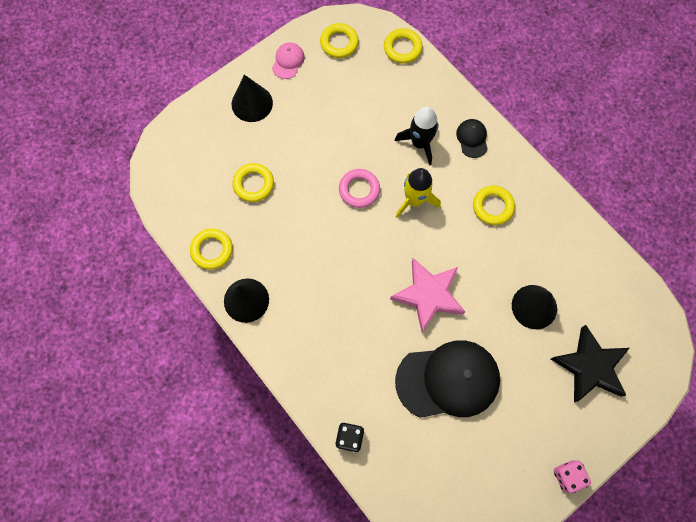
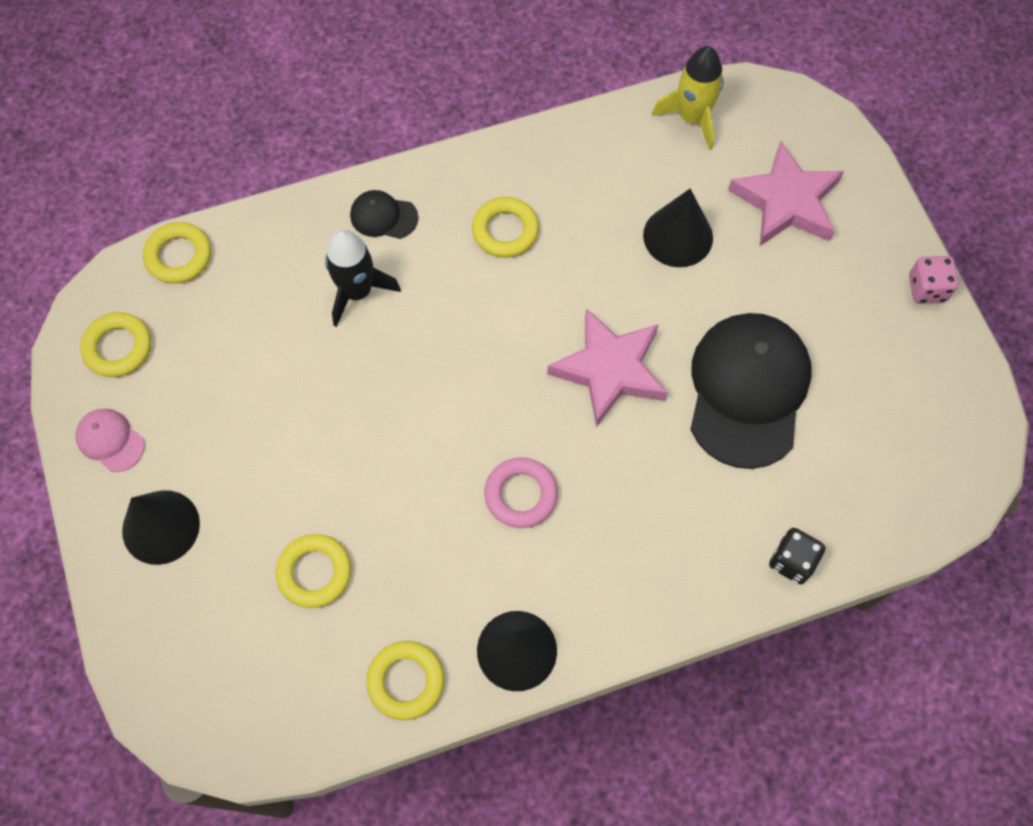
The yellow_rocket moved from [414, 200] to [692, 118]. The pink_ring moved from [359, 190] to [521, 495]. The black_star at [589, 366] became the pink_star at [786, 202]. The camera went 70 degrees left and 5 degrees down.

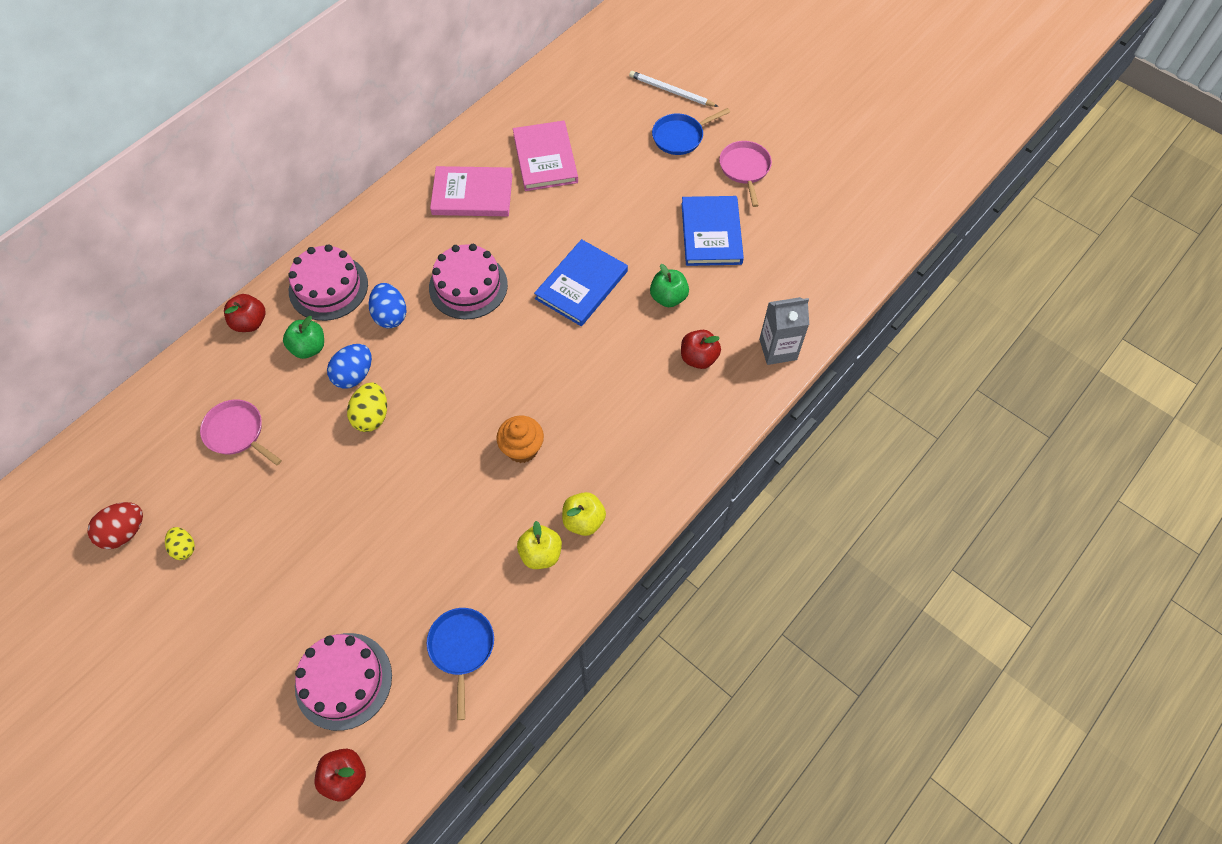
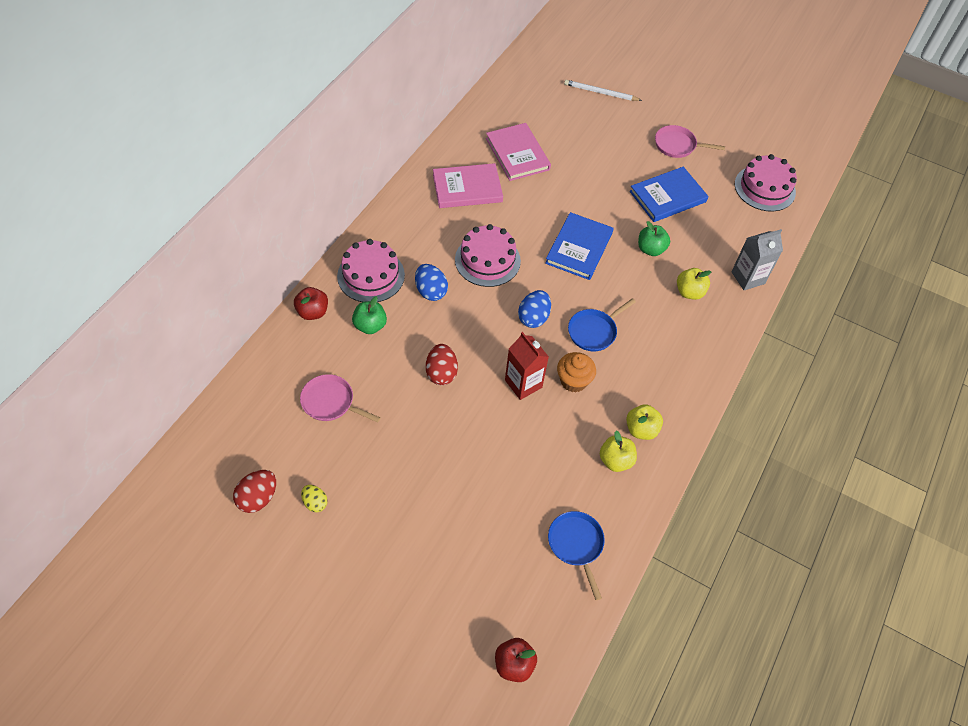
The blue_pan moved from [680, 136] to [594, 331]. The pink_pan at [745, 169] turned 60 degrees counterclockwise. The blue_book at [711, 233] turned 75 degrees clockwise. The red_apple at [698, 358] became the yellow_apple at [689, 292]. The blue_egg moved from [354, 375] to [533, 317]. The yellow_egg at [372, 416] became the red_egg at [441, 373]. The pink_cake moved from [343, 681] to [764, 188]. The red_carton at [523, 383] appeared. The camera went 15 degrees left and 5 degrees down.

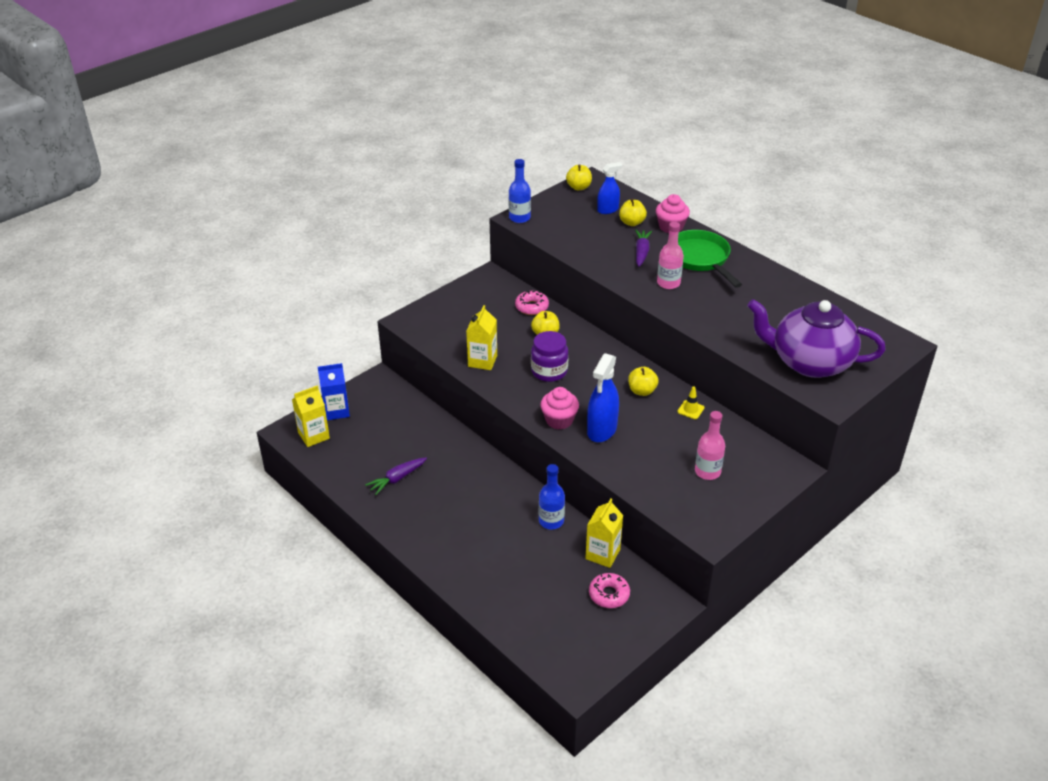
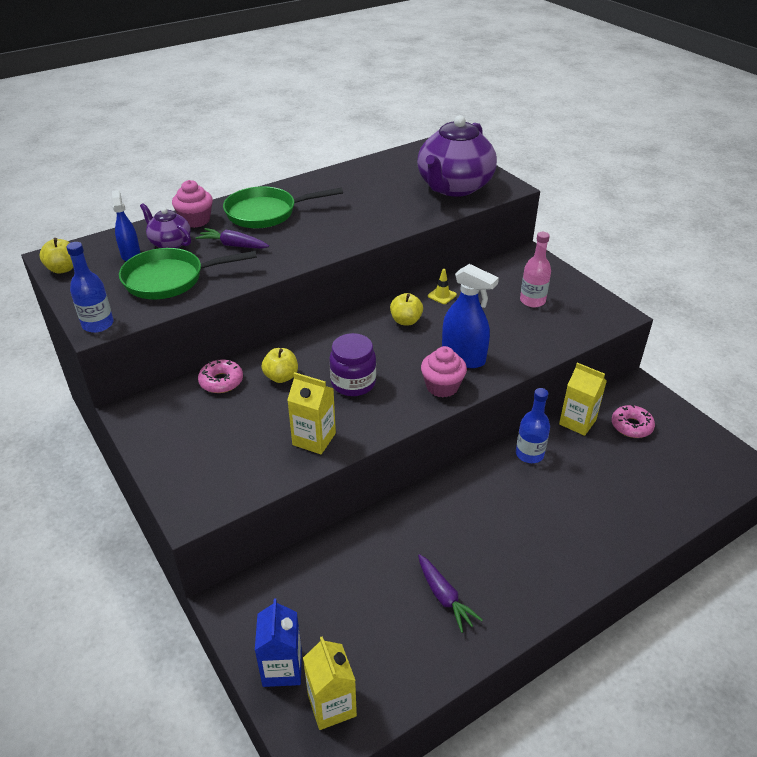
The yellow_apple at [632, 222] was replaced by the purple_teapot at [170, 243]. The pink_bottle at [668, 283] disappeared. The green_pan at [169, 279] appeared. The camera went 80 degrees left and 0 degrees up.

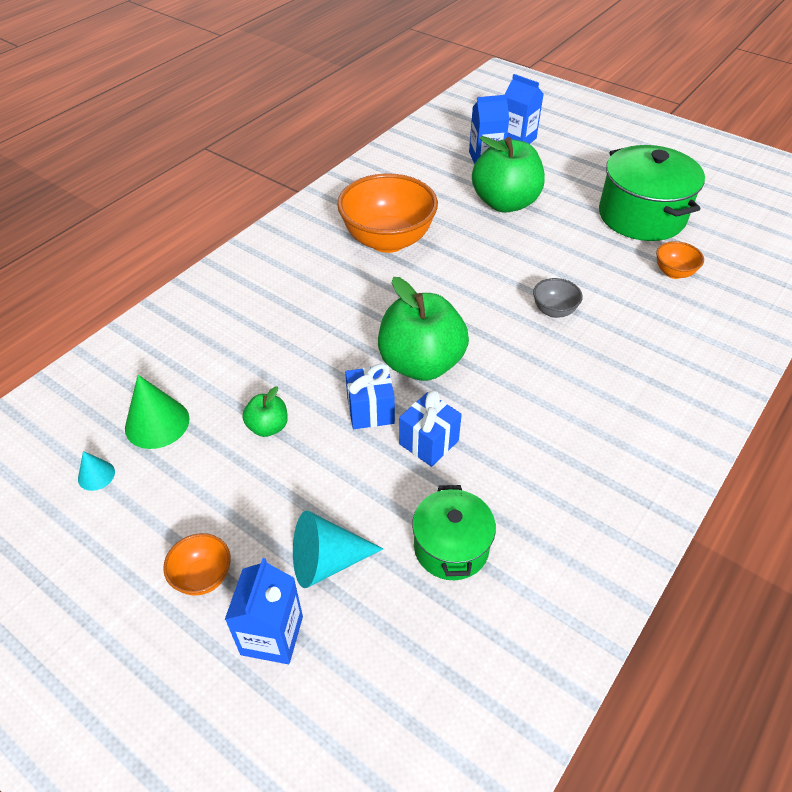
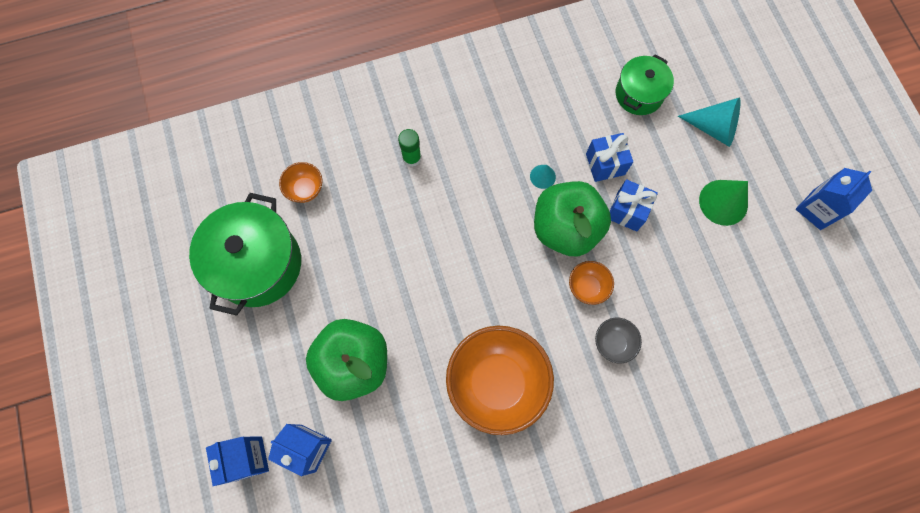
The grey_bowl moved from [554, 311] to [613, 343]. The green_cone moved from [157, 423] to [723, 202]. The green_apple at [268, 427] disappeared. The turquoise_cone moved from [96, 475] to [542, 176]. The orange_bowl moved from [203, 576] to [587, 287]. The blue_carton moved from [272, 635] to [817, 209]. The green_glue_stick at [412, 158] appeared. The camera went 145 degrees left and 25 degrees up.

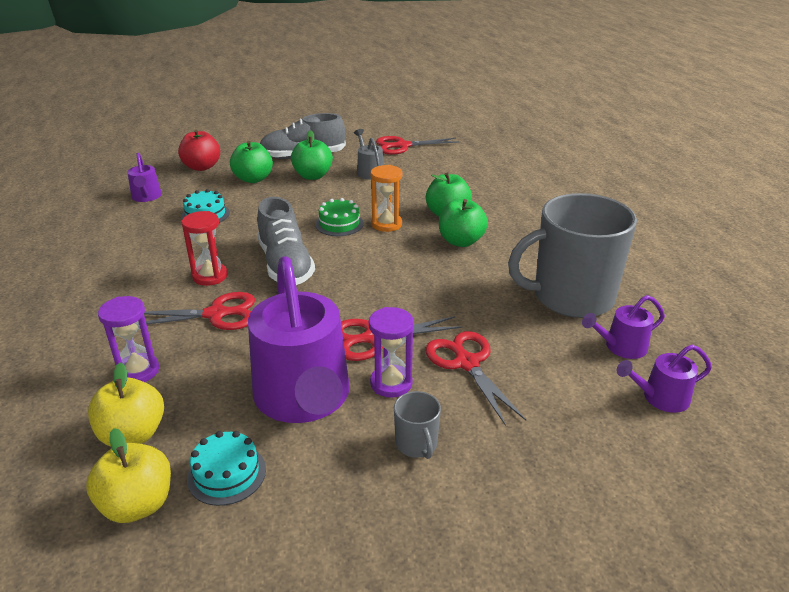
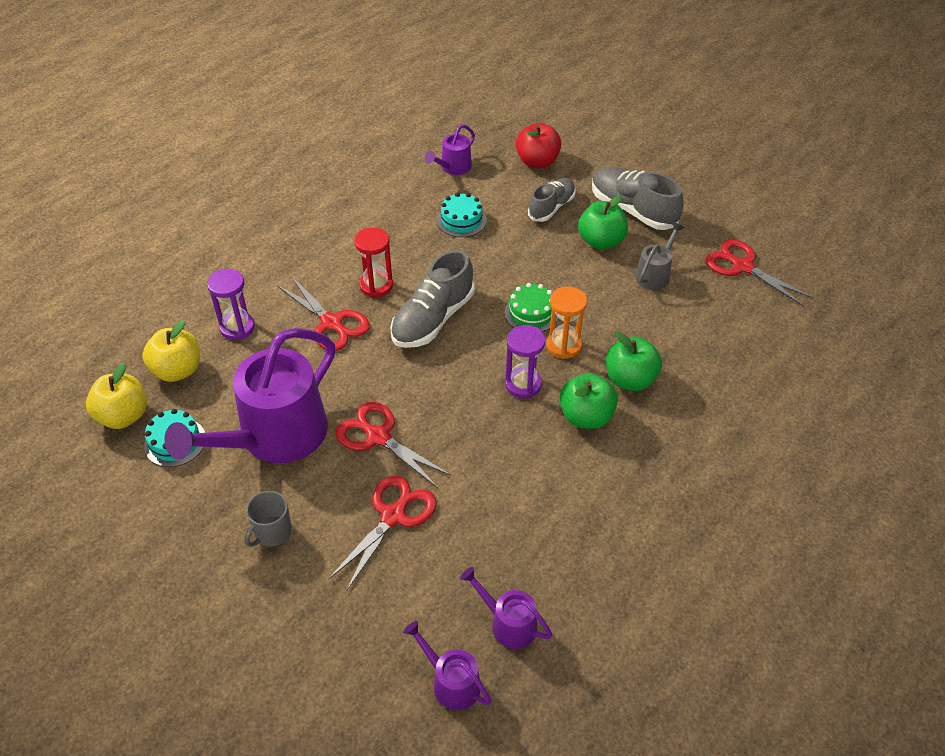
The green_apple at [253, 179] was replaced by the grey_shoe at [551, 207]. The grey_mug at [571, 297] disappeared. The purple_hourglass moved from [391, 383] to [523, 384]. The camera went 55 degrees right and 15 degrees up.

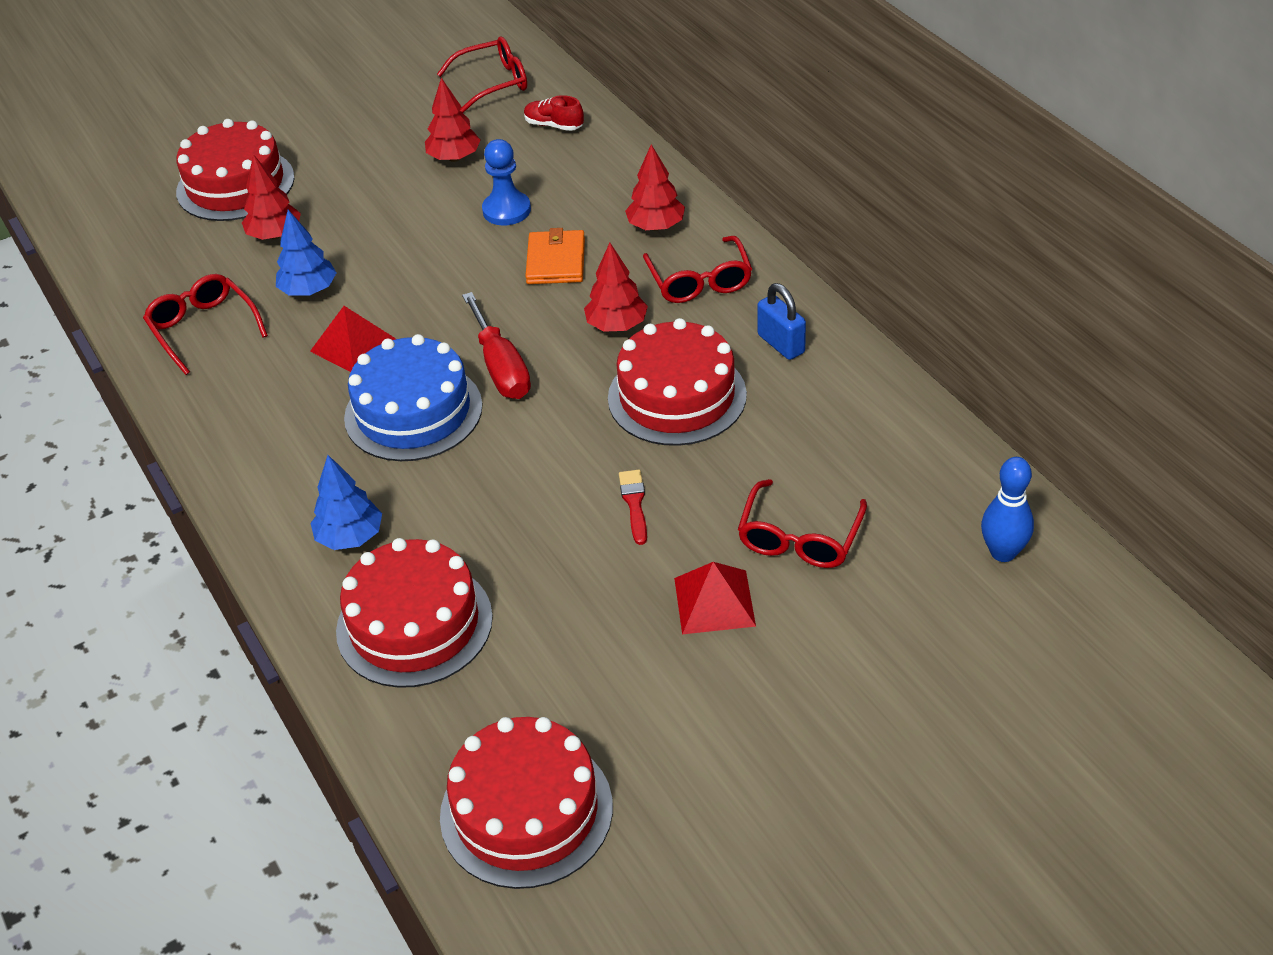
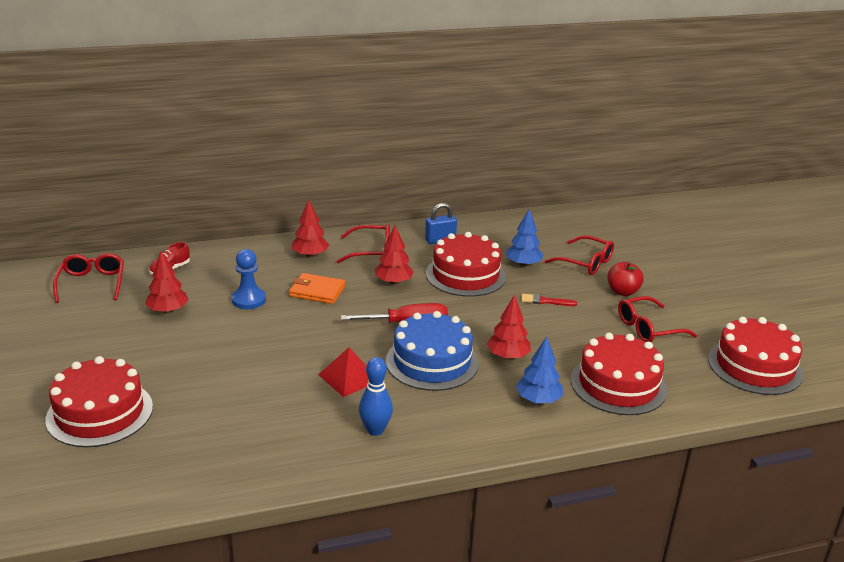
The red_tree moved from [275, 235] to [508, 356]. The blue_tree moved from [309, 290] to [523, 264]. The red_glasses moved from [203, 328] to [648, 328]. The blue_bowling_pin moved from [1003, 552] to [375, 430]. The red_pyramid at [714, 601] was replaced by the red_apple at [622, 292]. The camera went 80 degrees left and 15 degrees down.

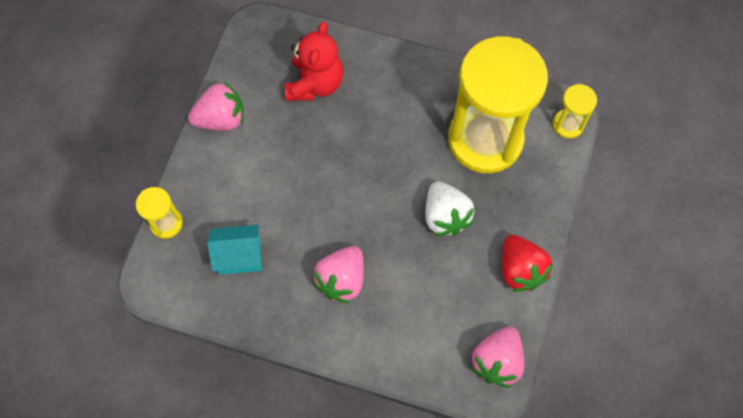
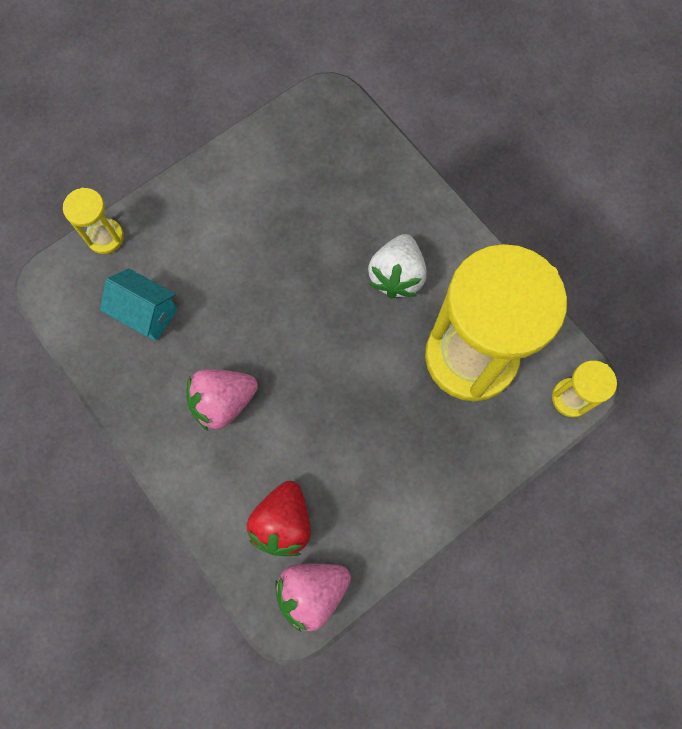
The red_teddy_bear at [315, 83] disappeared. The pink_strawberry at [221, 119] disappeared. The white_strawberry moved from [445, 216] to [396, 276]. The red_strawberry moved from [520, 270] to [283, 522]. The camera went 35 degrees right and 5 degrees up.

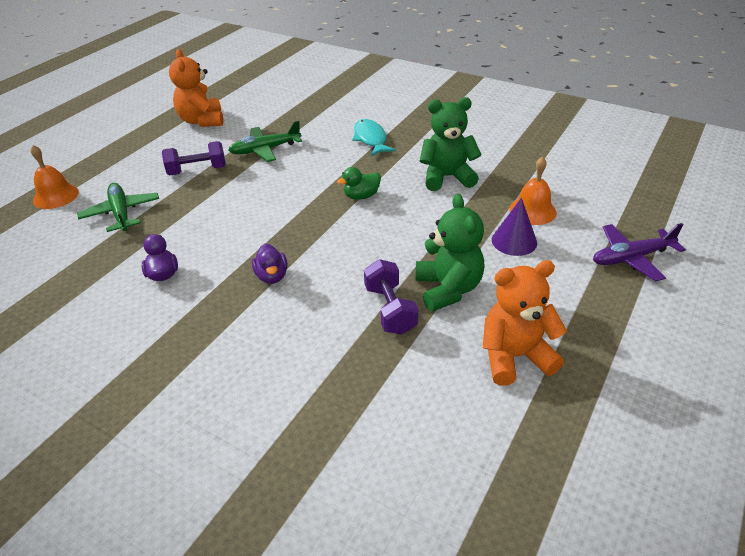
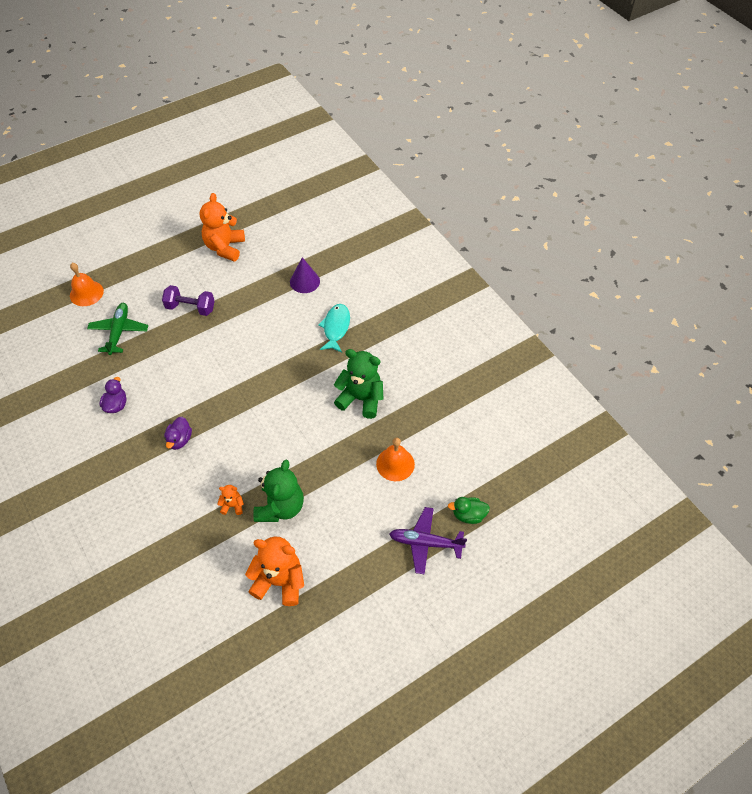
The green_plane at [265, 150] disappeared. The green_duck moved from [361, 196] to [468, 515]. The purple_cone moved from [514, 241] to [304, 281]. The purple_dumbbell at [390, 310] was replaced by the orange_teddy_bear at [232, 505]. The camera went 25 degrees right and 15 degrees up.

